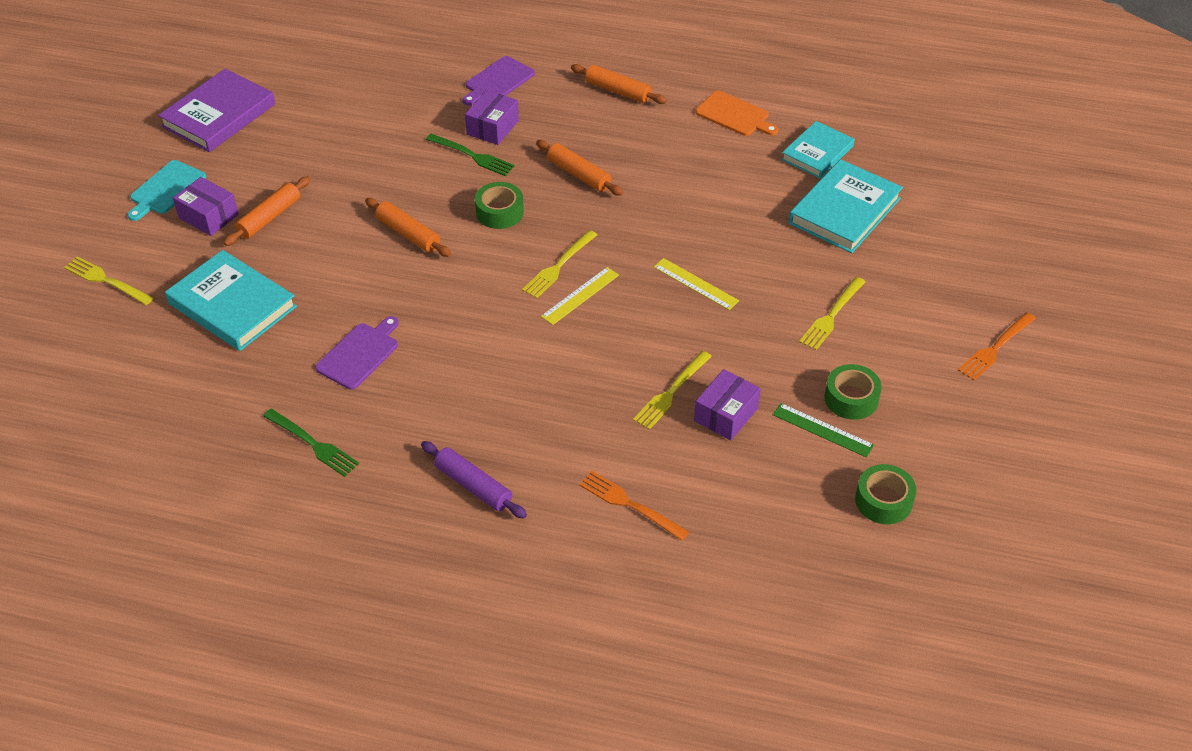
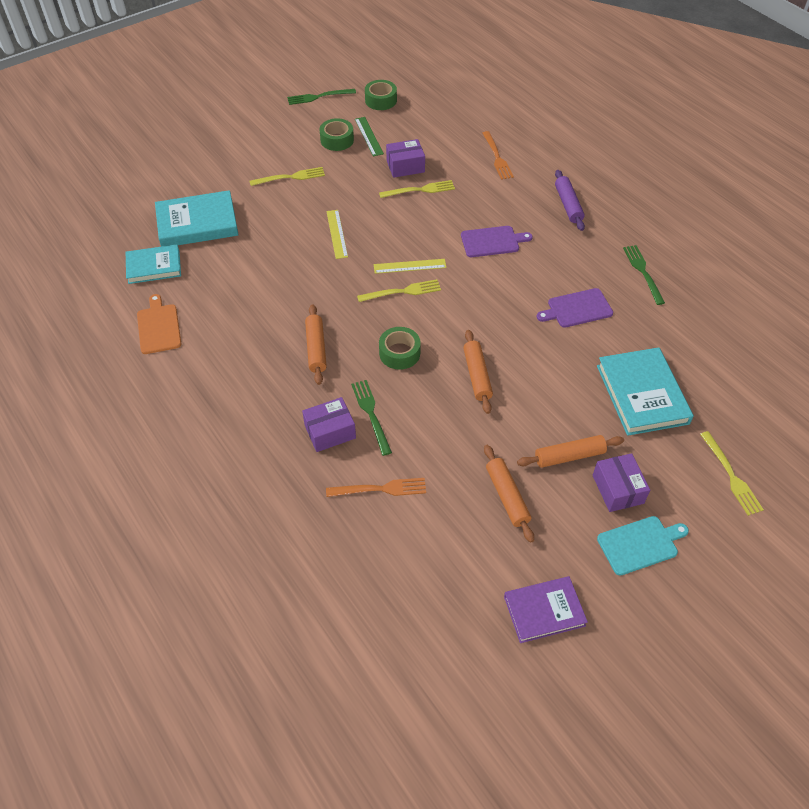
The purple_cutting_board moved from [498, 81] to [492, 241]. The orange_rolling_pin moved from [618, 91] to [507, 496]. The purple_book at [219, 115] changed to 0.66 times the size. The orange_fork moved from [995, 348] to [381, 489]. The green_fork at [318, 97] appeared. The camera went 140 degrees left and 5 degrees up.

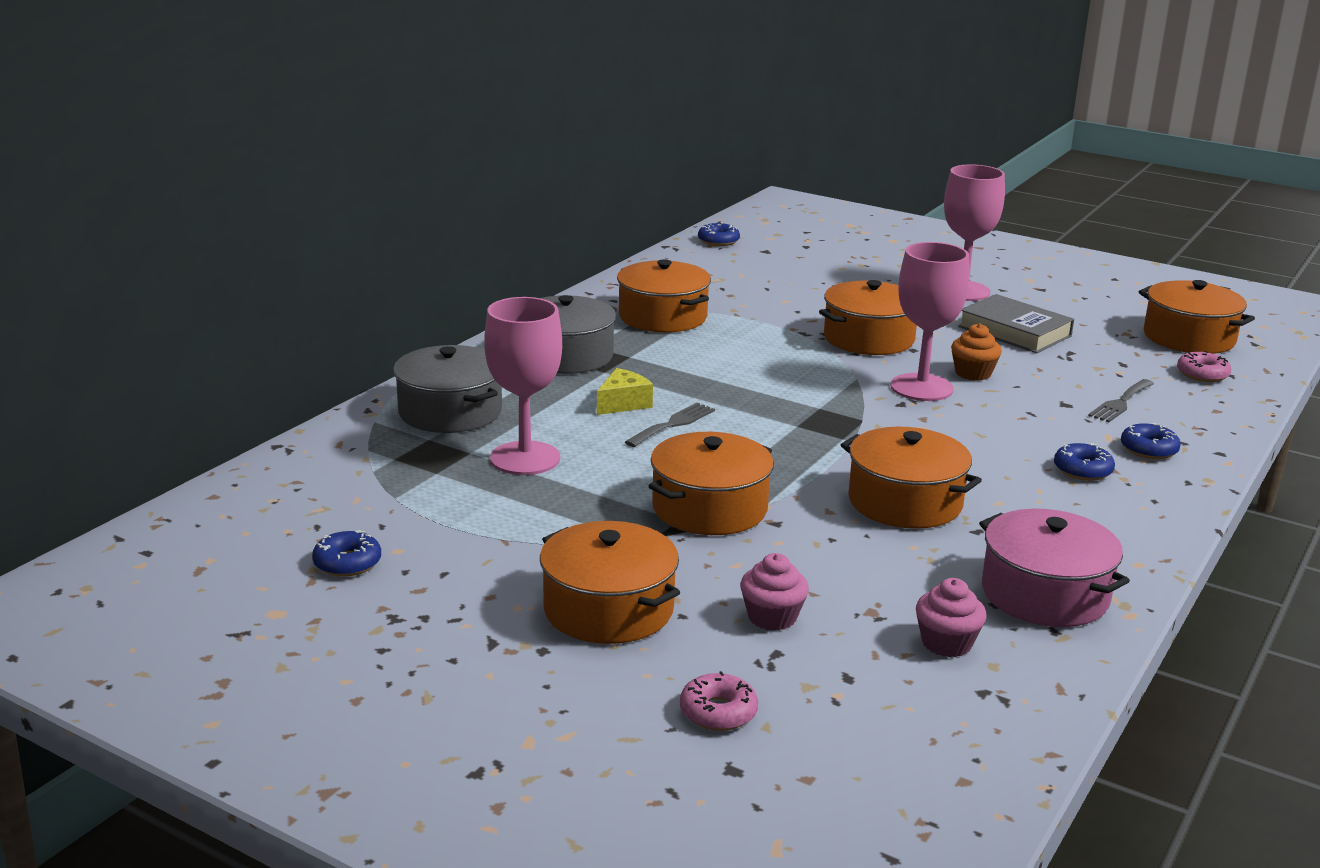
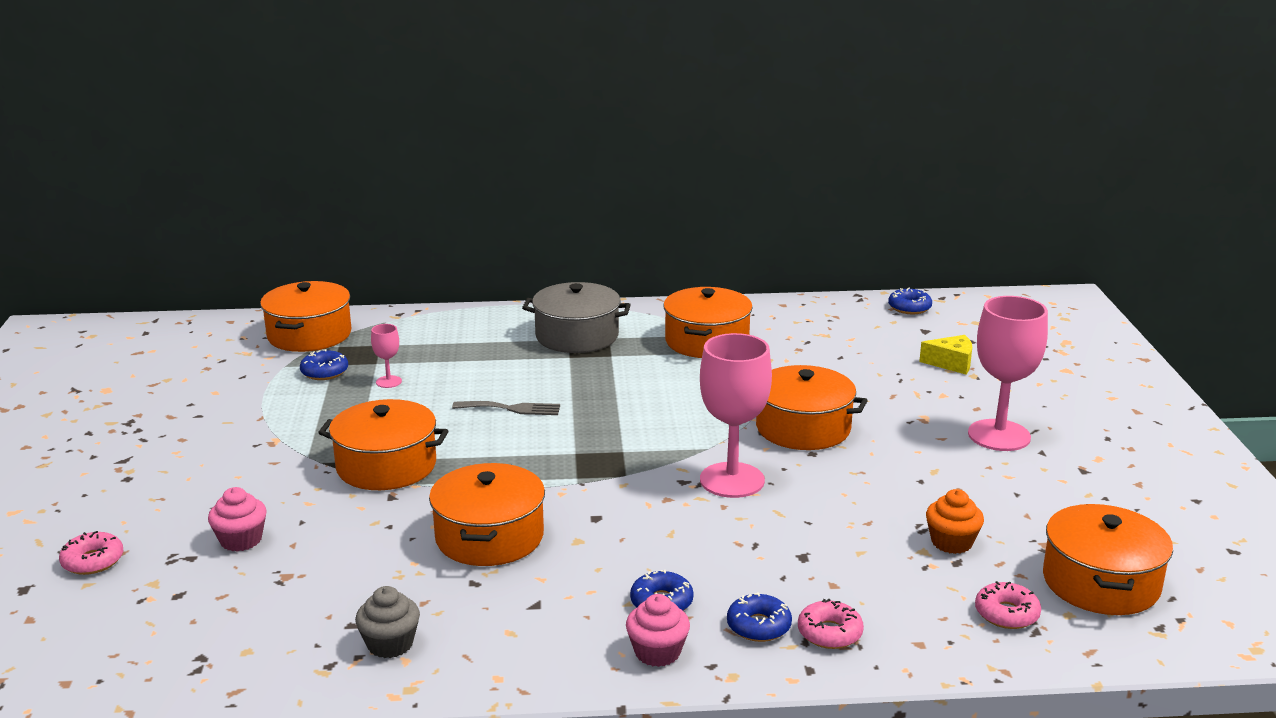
The grey_book at [1014, 331] disappeared. The pink_goblet at [525, 458] changed to 0.45 times the size. The orange_cupcake moved from [973, 373] to [951, 542]. The grey_pot at [450, 412] disappeared. The yellow_cheese moved from [623, 403] to [951, 363]. The grey_fork at [1120, 403] disappeared. The pink_pot at [1045, 594] was replaced by the grey_cupcake at [390, 644]. The orange_pot moved from [608, 609] to [309, 335]. The blue_donut moved from [347, 563] to [324, 372]. The pink_cupcake moved from [946, 643] to [657, 652]. The pink_donut at [829, 633] appeared. The camera went 55 degrees right and 0 degrees up.

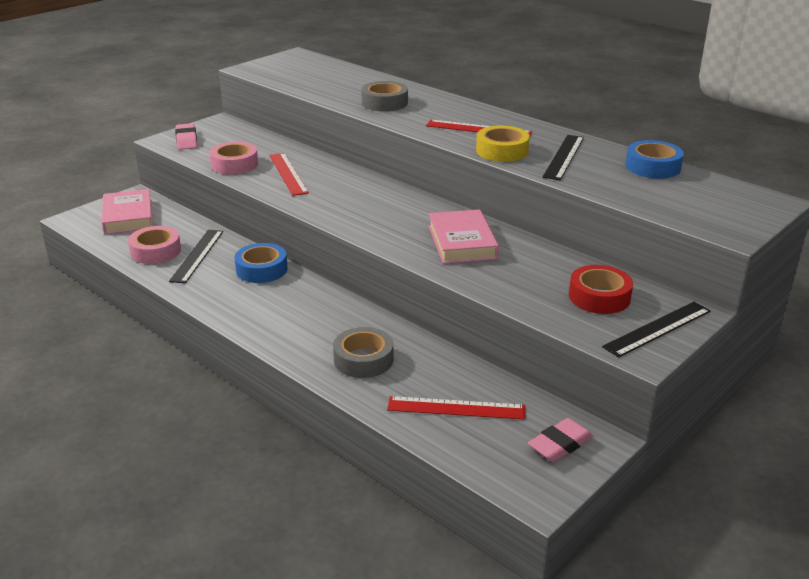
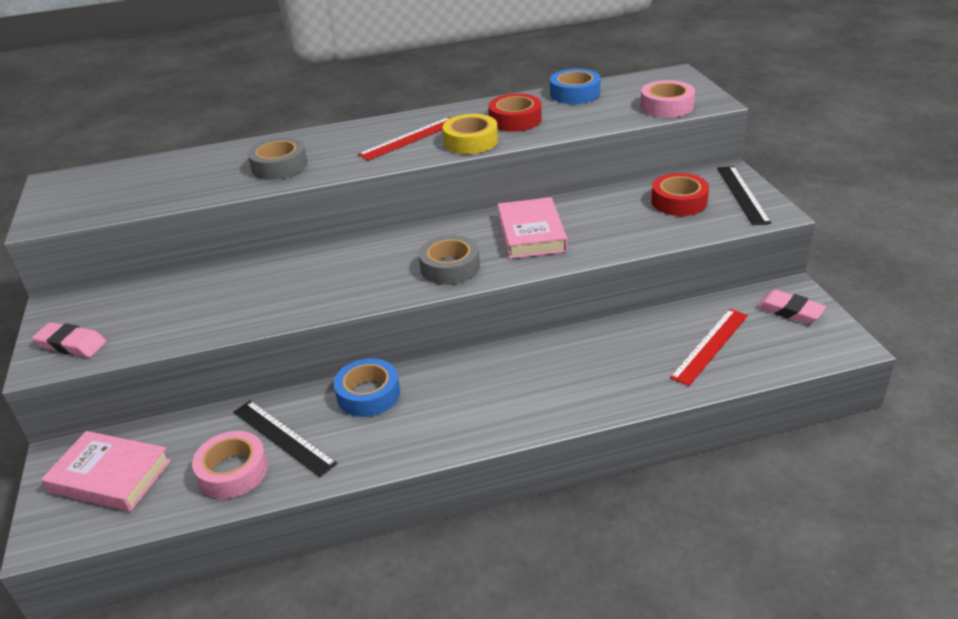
The black_ruler at [564, 157] was replaced by the red_tape at [515, 120]. The pink_tape moved from [234, 164] to [666, 106]. The red_ruler at [288, 173] disappeared. The pink_book at [462, 242] turned 60 degrees clockwise. The grey_tape moved from [363, 359] to [450, 267]. The pink_eraser at [560, 445] turned 45 degrees counterclockwise. The camera went 55 degrees left and 5 degrees up.

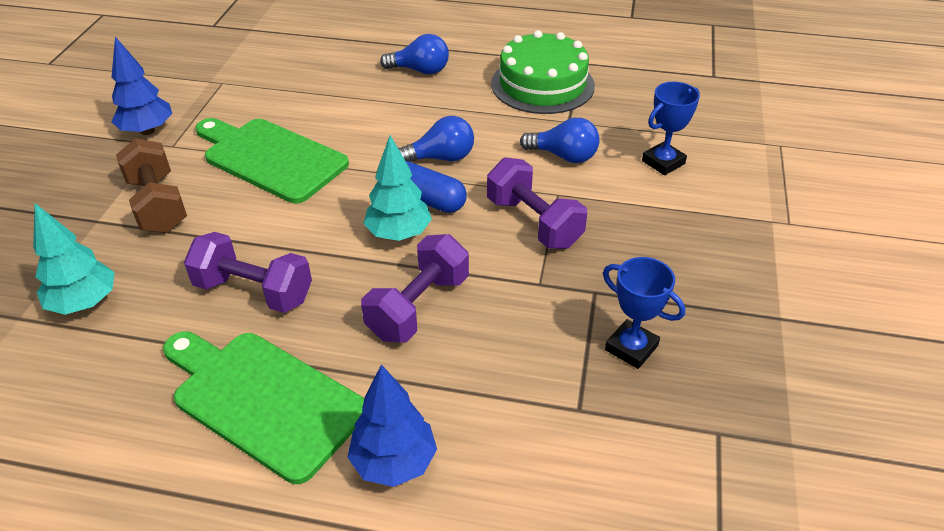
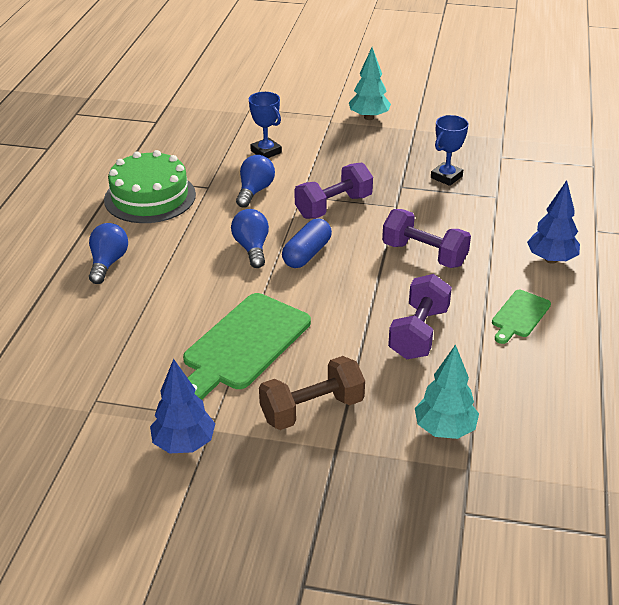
The turquoise_tree moved from [398, 234] to [369, 117]. The green_cutting_board at [263, 400] changed to 0.52 times the size. The camera went 90 degrees left and 5 degrees down.

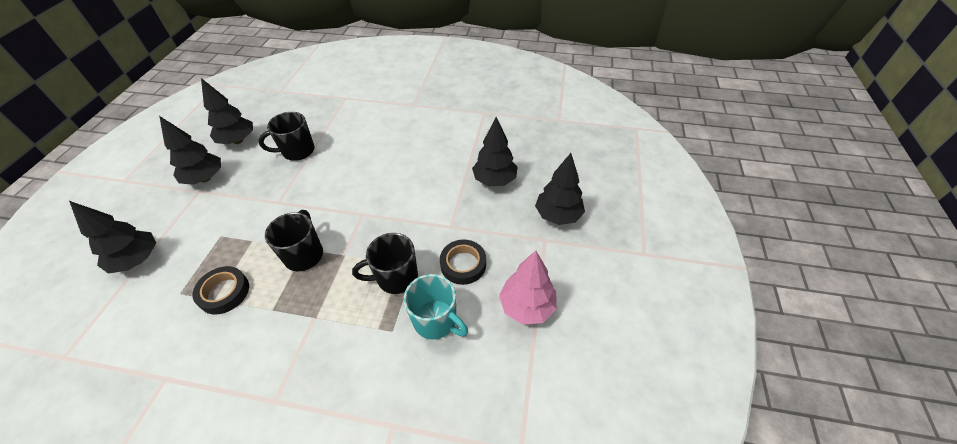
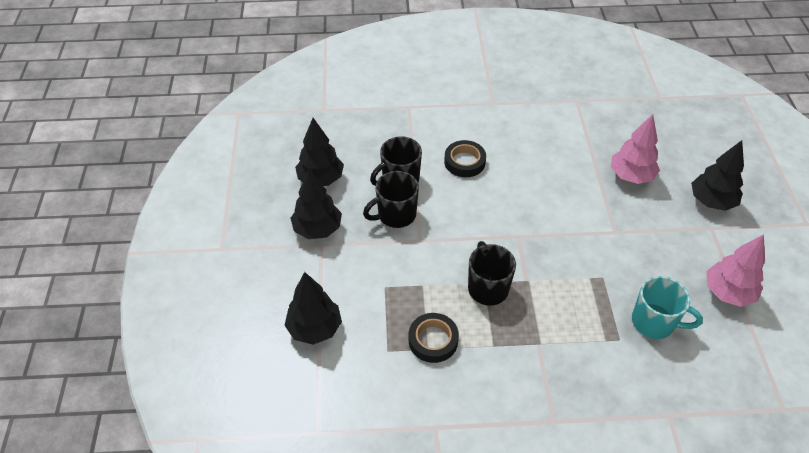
The black_tree at [494, 180] became the pink_tree at [631, 176]. The black_mug moved from [396, 277] to [395, 215]. The black_tape moved from [463, 264] to [464, 162]. The camera went 15 degrees left and 0 degrees up.

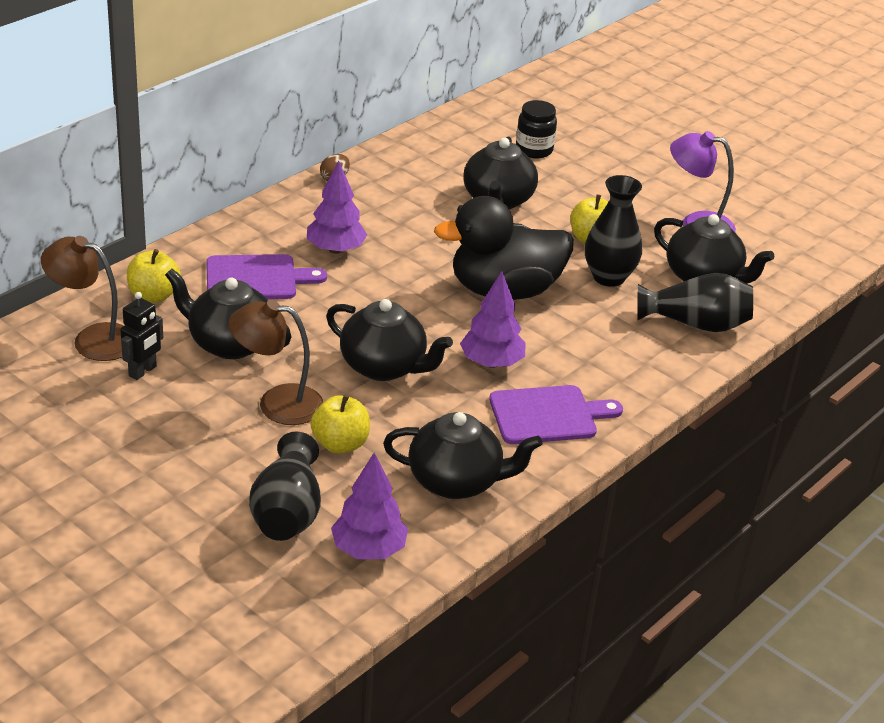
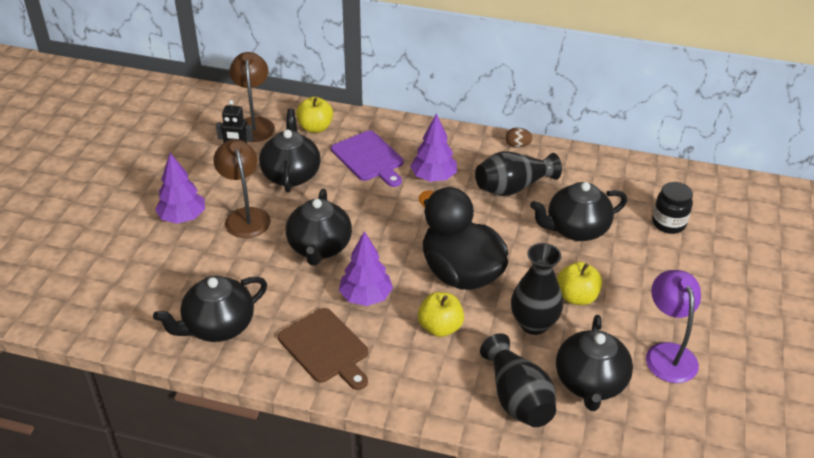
The purple_cutting_board at [548, 415] became the brown_cutting_board at [325, 348]. The yellow_apple moved from [340, 444] to [440, 327]. The black_teapot at [456, 481] turned 75 degrees clockwise. The black_vase moved from [287, 512] to [513, 187]. The purple_tree moved from [368, 550] to [182, 218]. The camera went 65 degrees right and 5 degrees up.

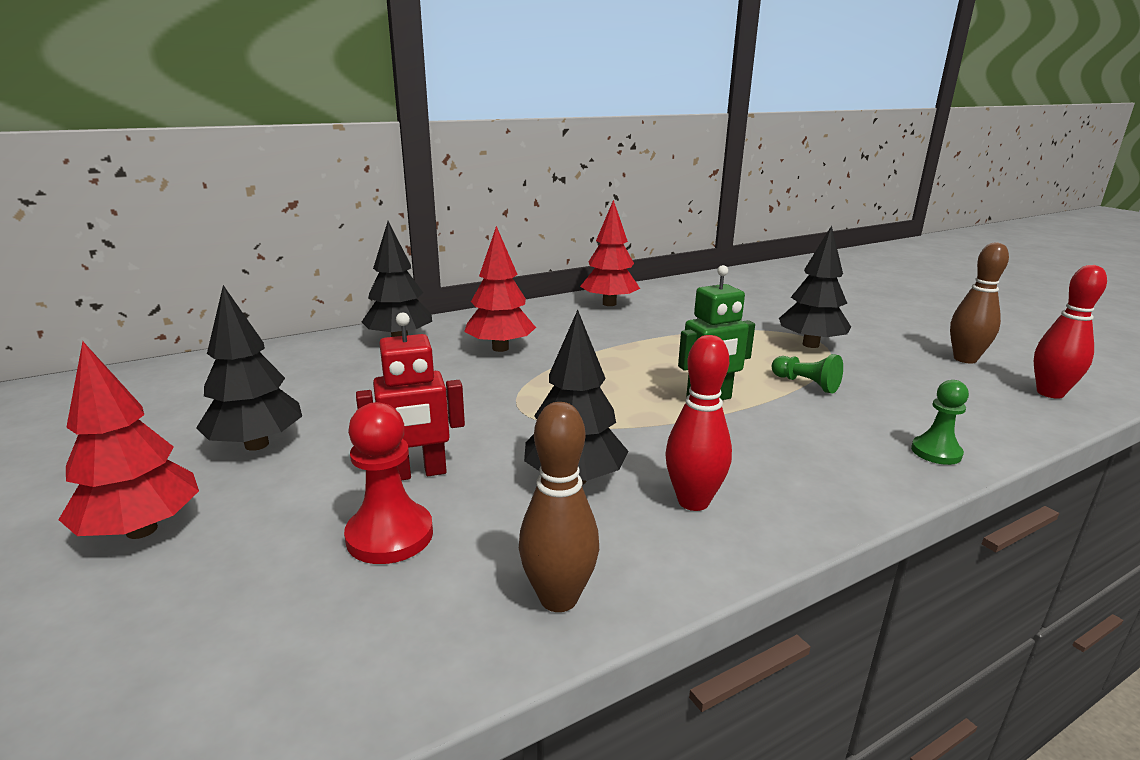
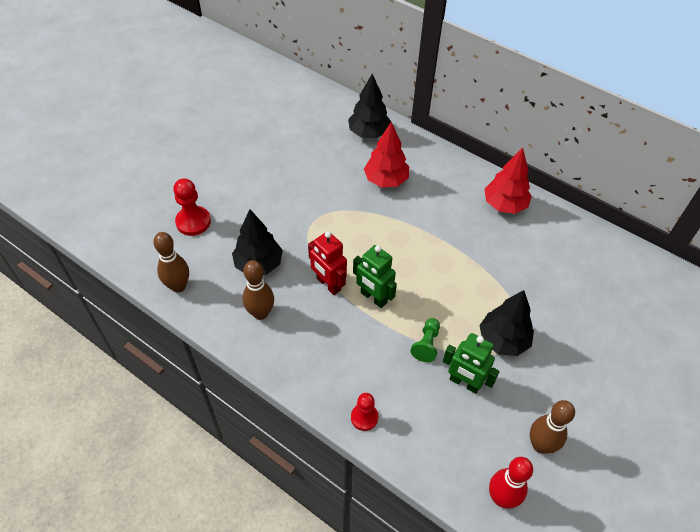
The black_tree at [257, 444] disappeared. The red_robot moved from [417, 473] to [328, 284]. The red_bowling_pin at [693, 501] became the brown_bowling_pin at [260, 313]. The red_tree at [142, 530] disappeared. The green_pawn at [936, 452] became the red_pawn at [364, 417]. The green_robot at [464, 383] appeared. The camera went 65 degrees right and 30 degrees up.

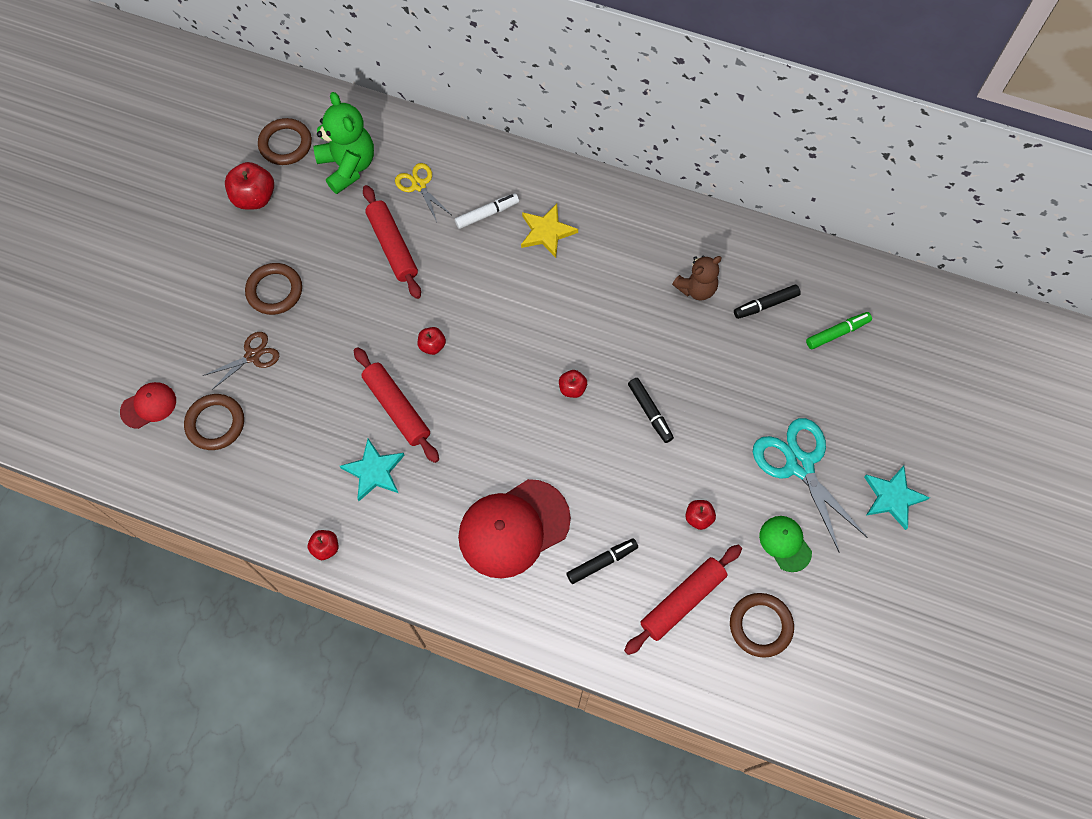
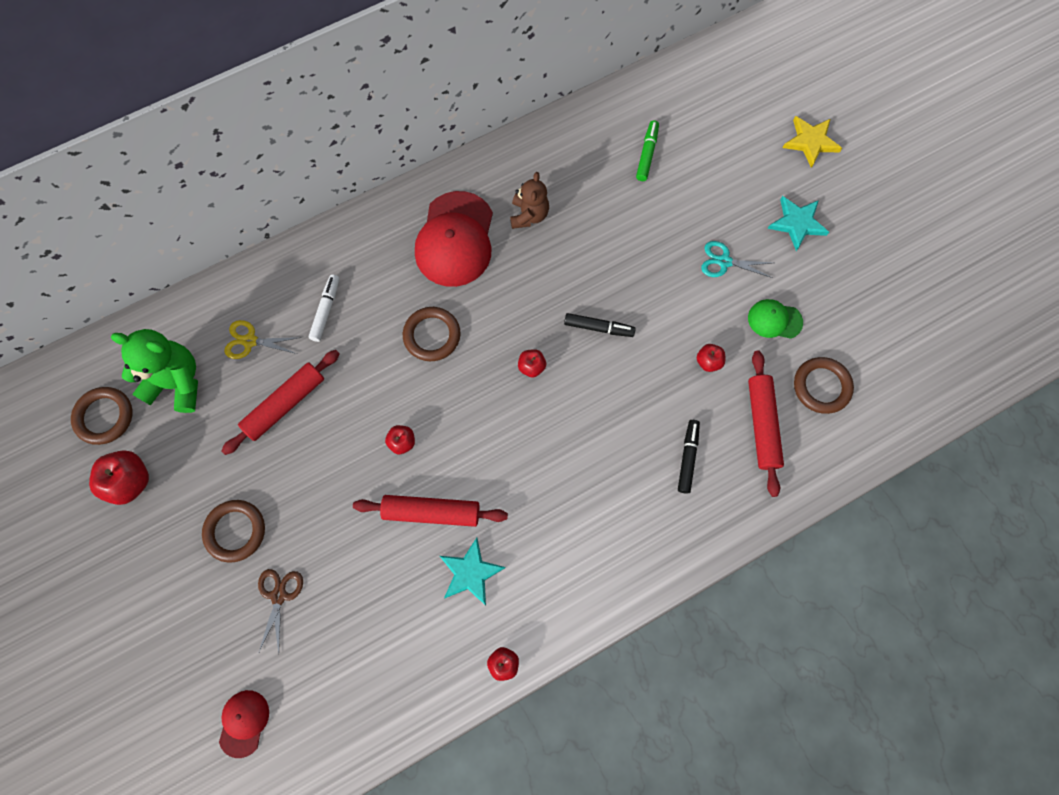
The red_rolling_pin at [392, 246] turned 60 degrees counterclockwise. The yellow_star moved from [546, 232] to [811, 142]. The black_marker at [765, 304] disappeared. The brown_ring moved from [215, 423] to [432, 335]. The turquoise_scissors at [799, 465] changed to 0.57 times the size. The red_cap moved from [513, 528] to [455, 239]. The camera went 50 degrees left and 5 degrees up.

